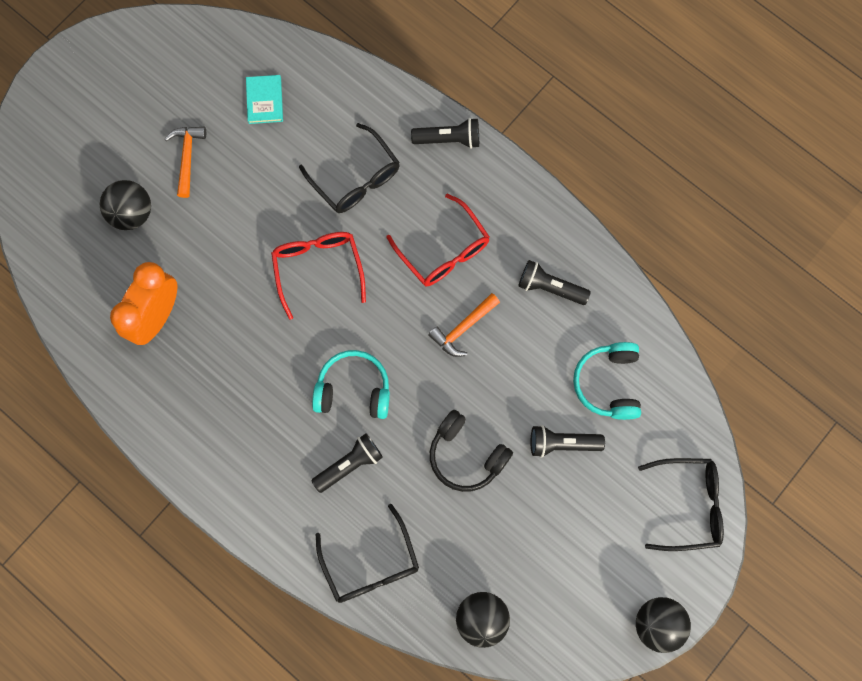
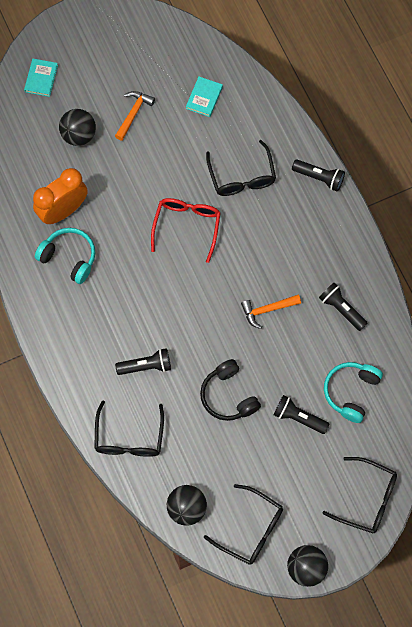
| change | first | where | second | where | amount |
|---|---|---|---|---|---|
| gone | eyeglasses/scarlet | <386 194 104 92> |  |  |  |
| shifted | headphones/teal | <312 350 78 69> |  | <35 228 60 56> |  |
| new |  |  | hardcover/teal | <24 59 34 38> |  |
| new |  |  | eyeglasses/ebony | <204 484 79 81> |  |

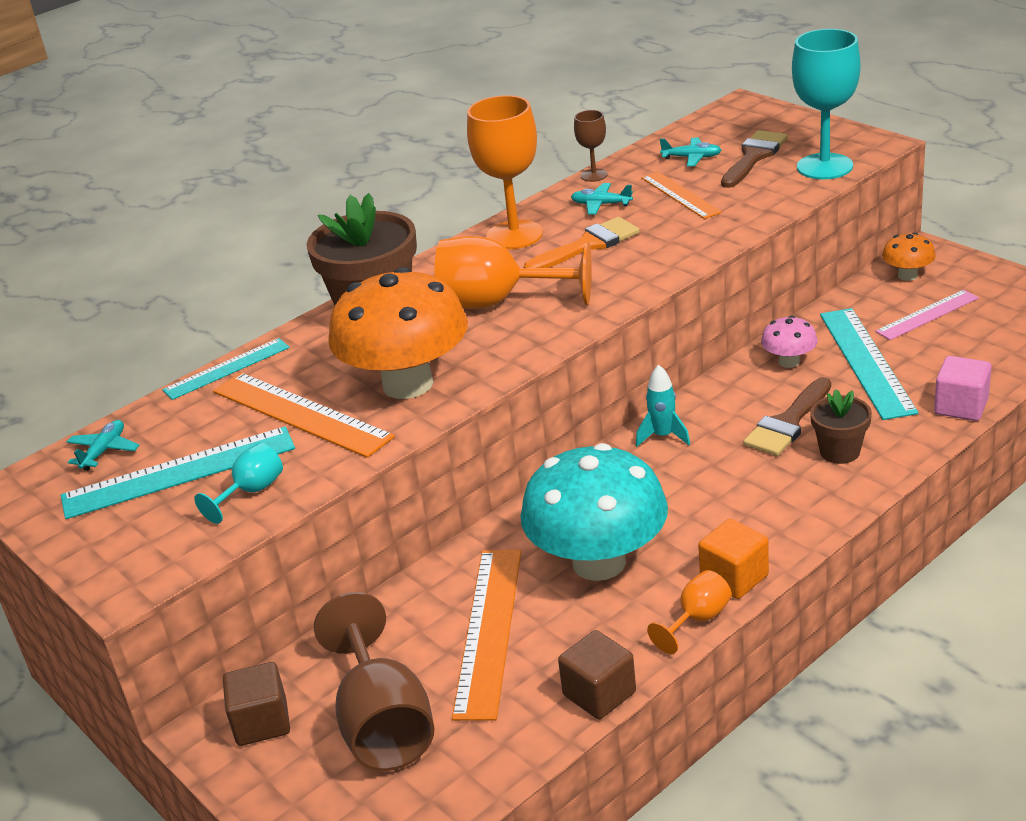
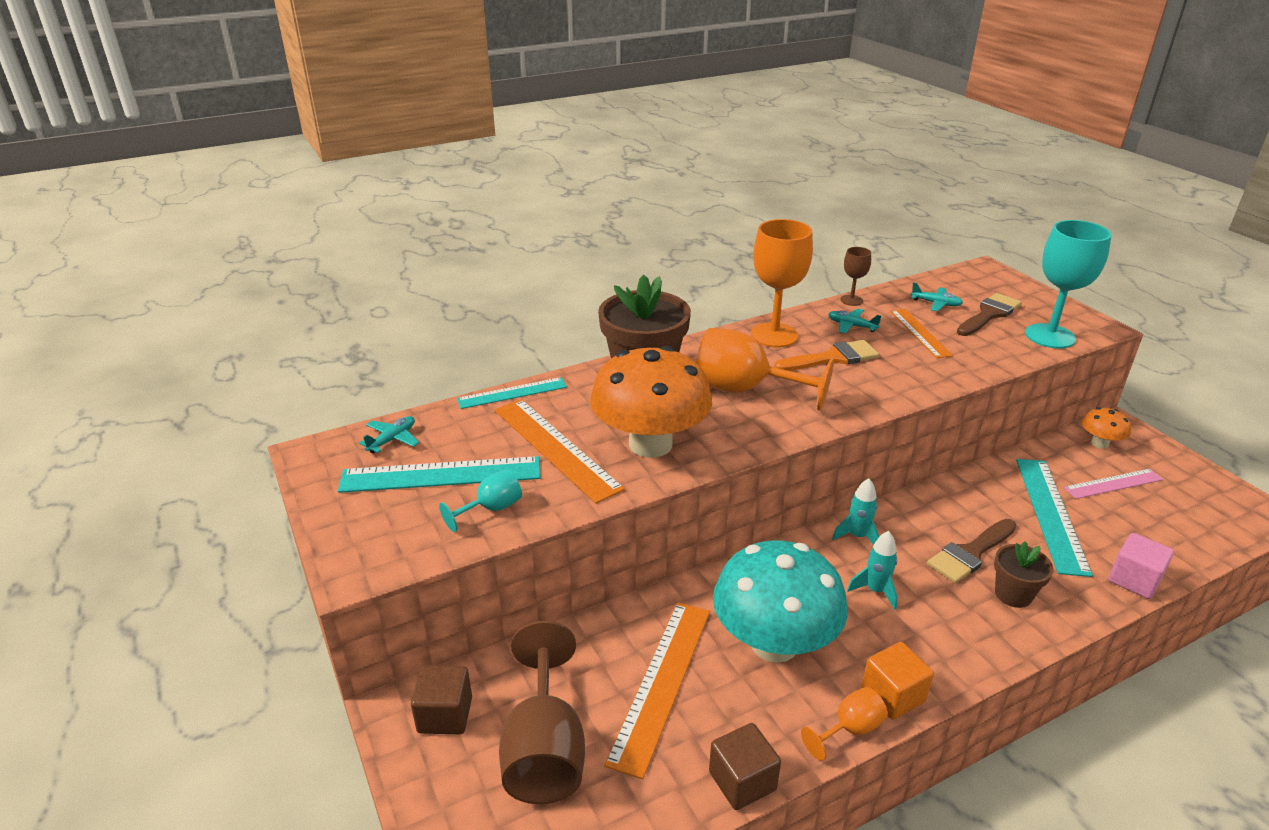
| change | first | where | second | where | amount |
|---|---|---|---|---|---|
| gone | toadstool/rosy | <761 315 57 53> |  |  |  |
| new |  |  | rocket/teal | <847 531 51 79> |  |

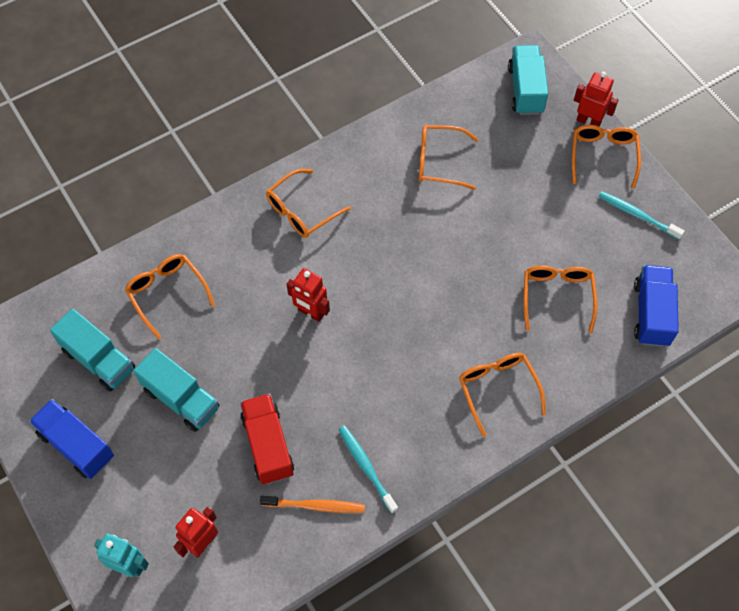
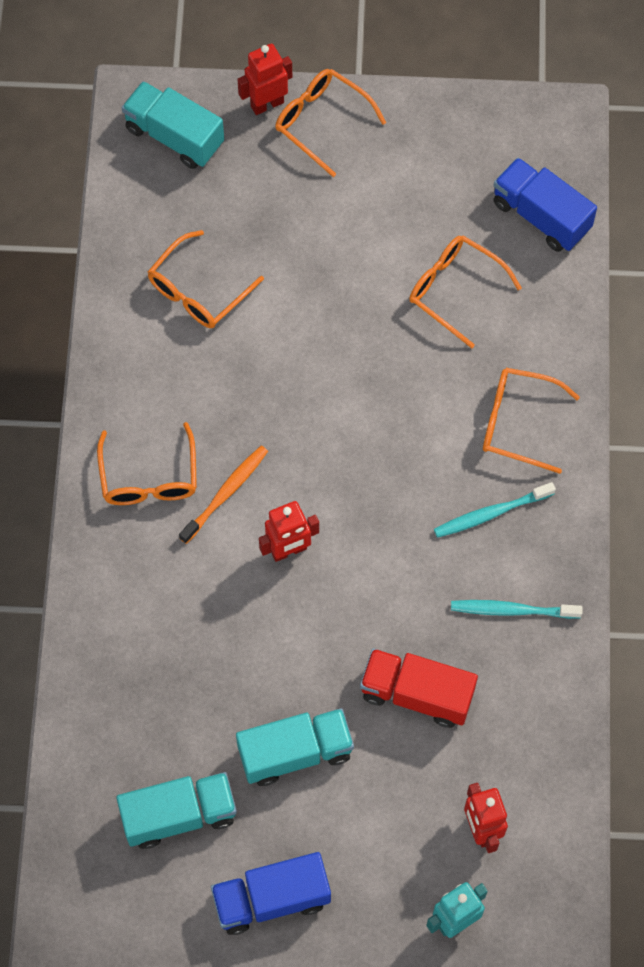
| change | first | where | second | where | amount |
|---|---|---|---|---|---|
| shifted | dental brush/teal | <598 191 87 48> |  | <434 482 122 56> |  |
| gone | eyeglasses/bright orange | <125 254 90 85> |  |  |  |
| shifted | dental brush/bright orange | <260 496 105 17> |  | <179 446 89 98> |  |

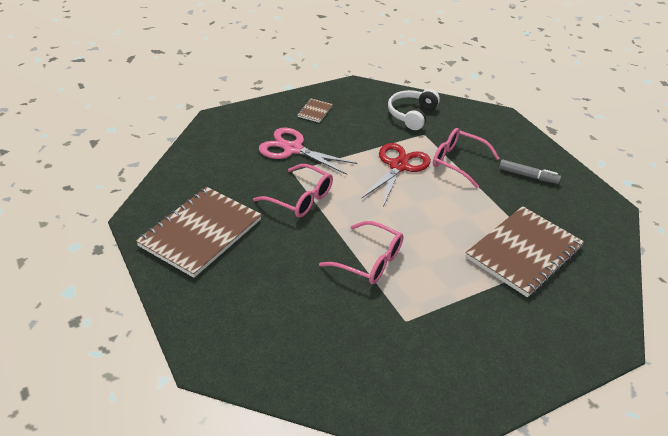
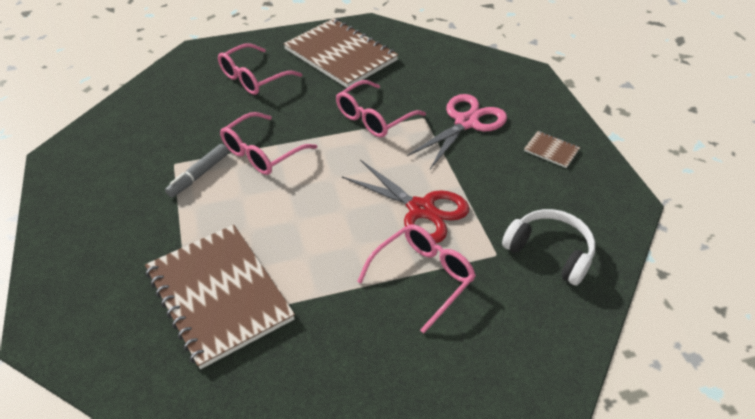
| change | first | where | second | where | amount |
|---|---|---|---|---|---|
| shifted | marker/gray | <499 159 62 25> |  | <165 144 64 53> |  |
| new |  |  | eyeglasses/rosy | <218 43 84 52> |  |

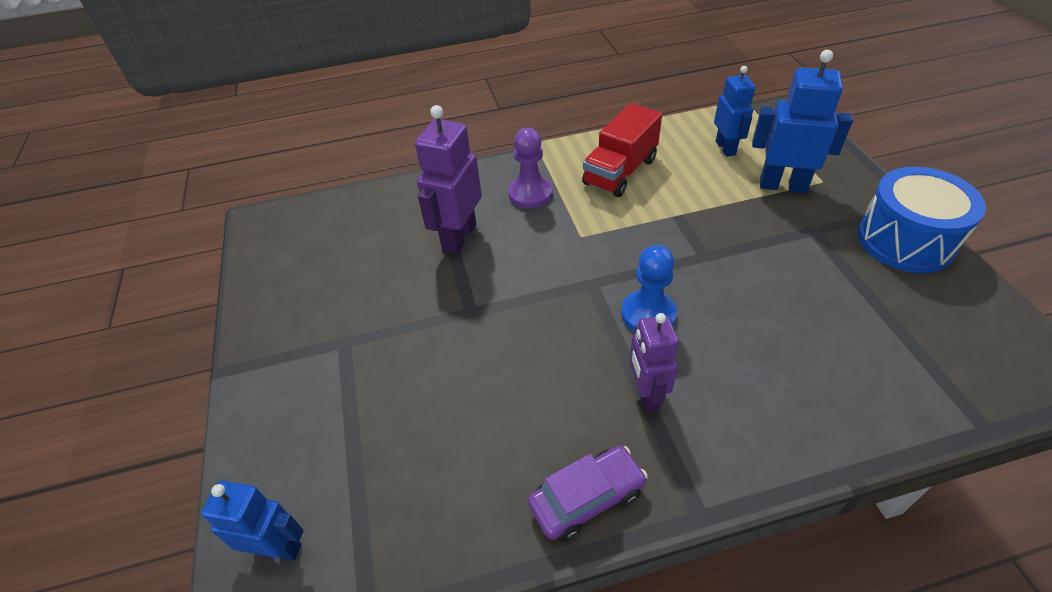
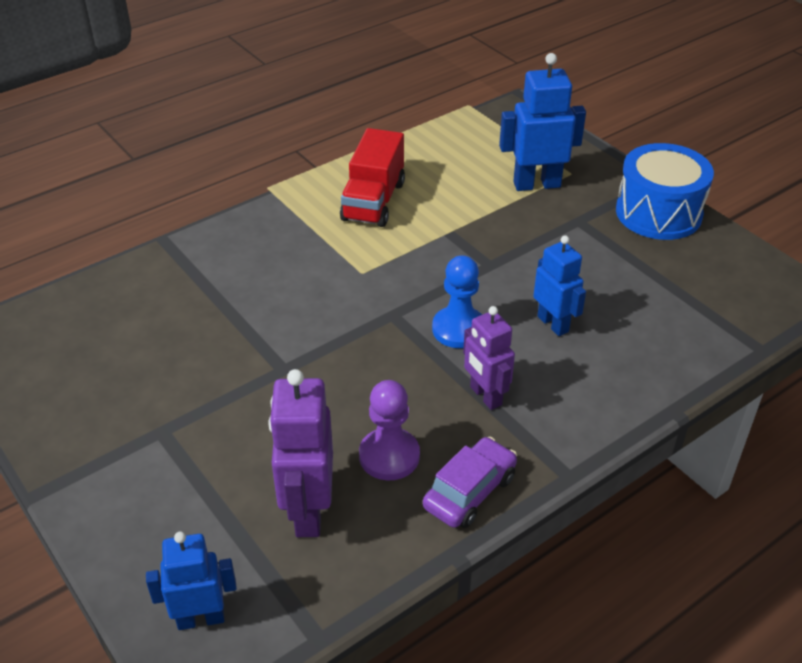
| change | first | where | second | where | amount |
|---|---|---|---|---|---|
| shifted | robot/cobalt | <714 66 41 91> |  | <533 235 53 101> |  |
| shifted | robot/violet | <415 105 67 149> |  | <268 369 65 168> |  |
| shifted | chess pawn/violet | <508 128 45 81> |  | <359 380 61 100> |  |

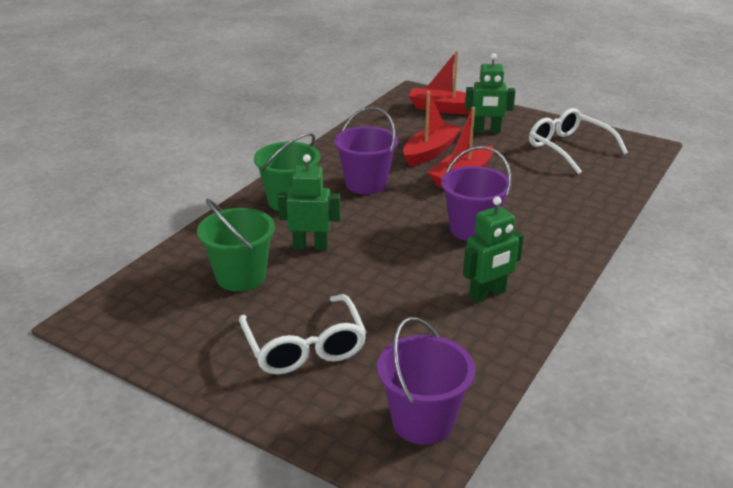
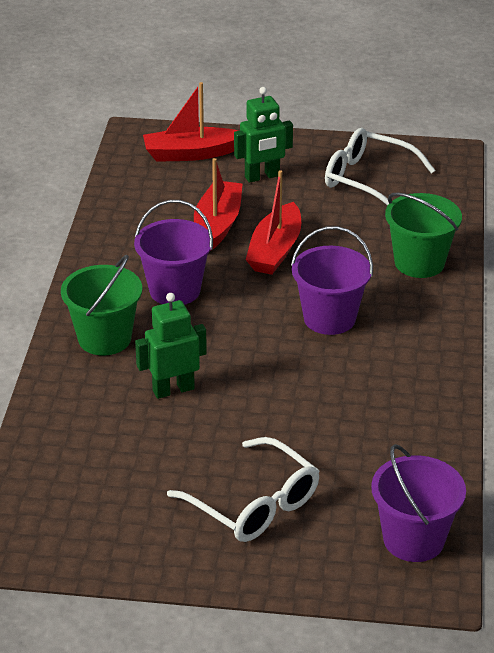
| change | first | where | second | where | amount |
|---|---|---|---|---|---|
| gone | robot/green | <463 197 61 106> |  |  |  |
| shifted | pail/green | <197 199 78 93> |  | <385 193 77 85> |  |

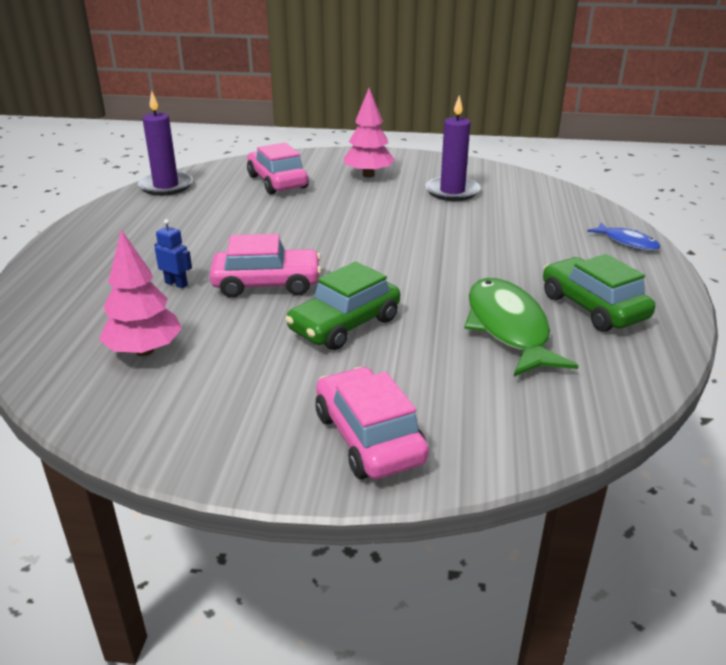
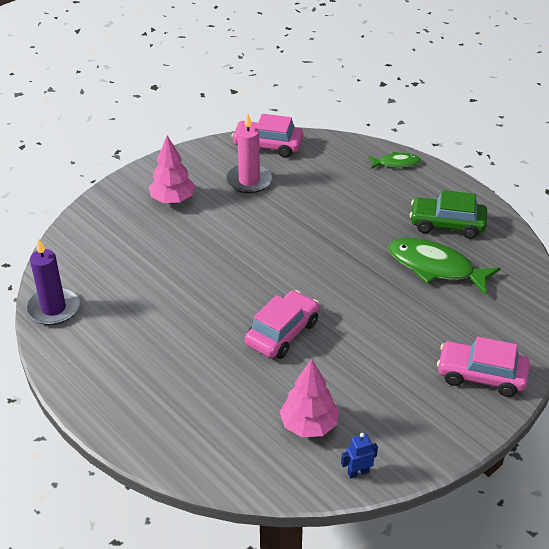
| change | first | where | second | where | amount |
|---|---|---|---|---|---|
| repainted | pillar candle/violet | <426 95 54 106> | pillar candle/rosy | <226 114 46 80> |  |
| shifted | toy car/rosy | <247 143 62 52> |  | <232 114 71 44> |  |
| shifted | robot/cobalt | <155 219 37 70> |  | <341 433 37 46> |  |
| repainted | fish figure/cobalt | <587 222 74 28> | fish figure/green | <368 151 53 18> |  |
| gone | toy car/green | <285 262 115 88> |  |  |  |

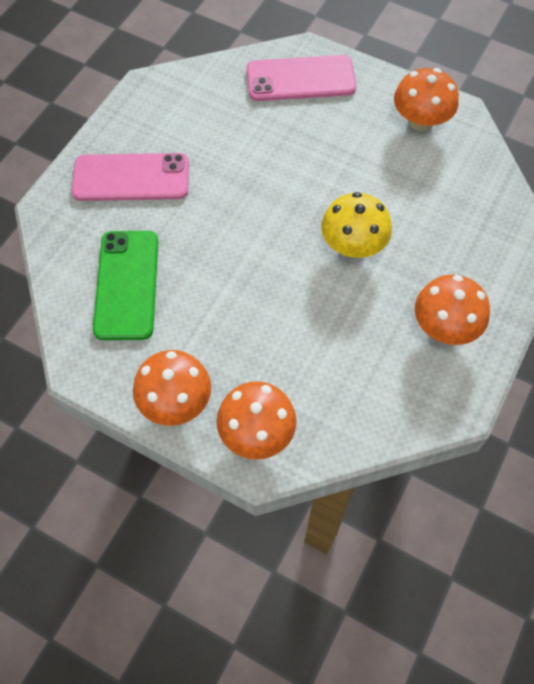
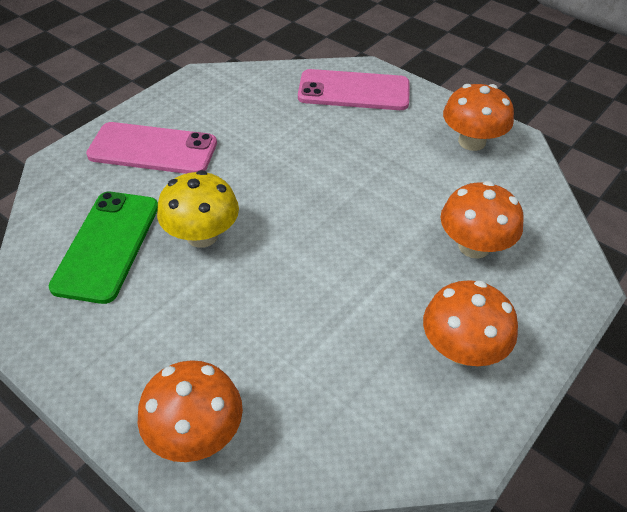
| change | first | where | second | where | amount |
|---|---|---|---|---|---|
| shifted | toadstool/golden | <321 192 71 66> |  | <157 170 82 78> |  |
| shifted | toadstool/bright orange | <133 350 78 76> |  | <441 181 83 78> |  |

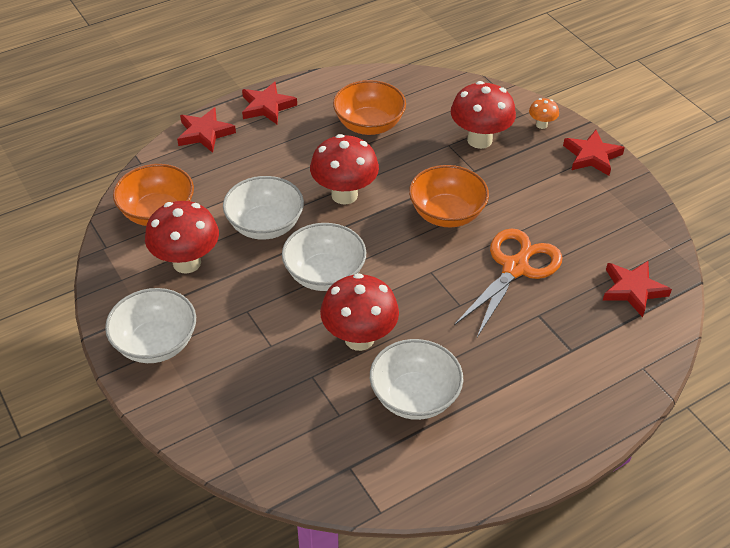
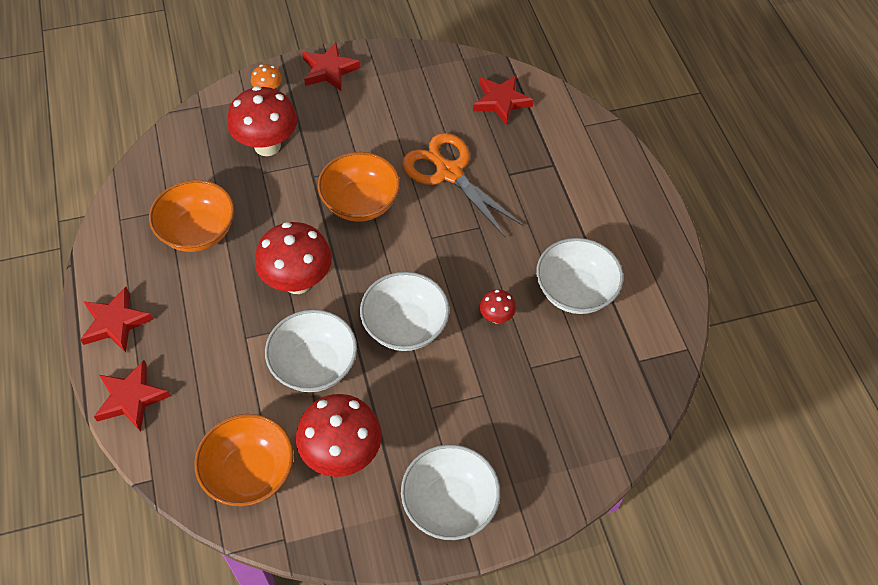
| change | first | where | second | where | amount |
|---|---|---|---|---|---|
| scaled | toadstool/scarlet | <320 273 79 78> |  | <480 290 36 33> | x0.47 |

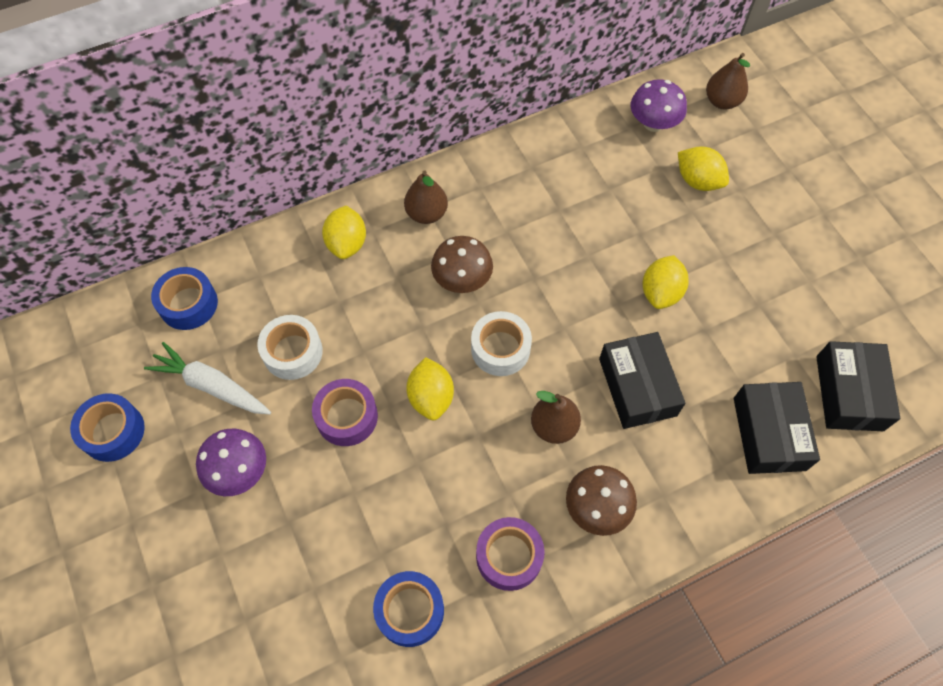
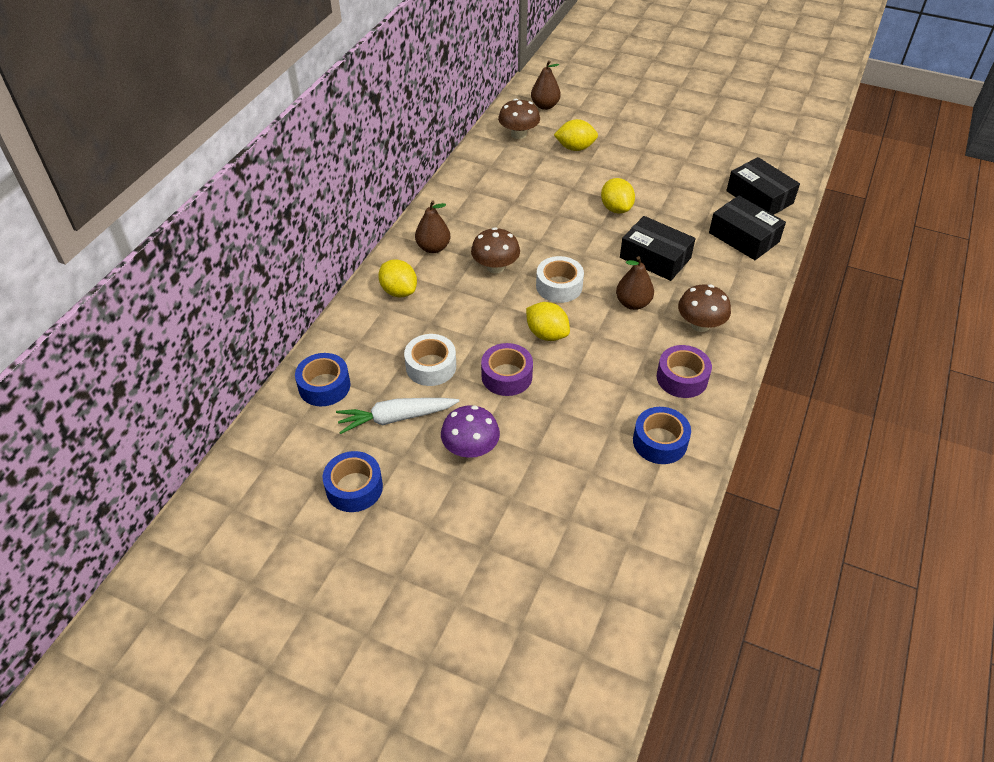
| change | first | where | second | where | amount |
|---|---|---|---|---|---|
| repainted | toadstool/violet | <631 79 56 53> | toadstool/brown | <498 99 42 40> |  |

